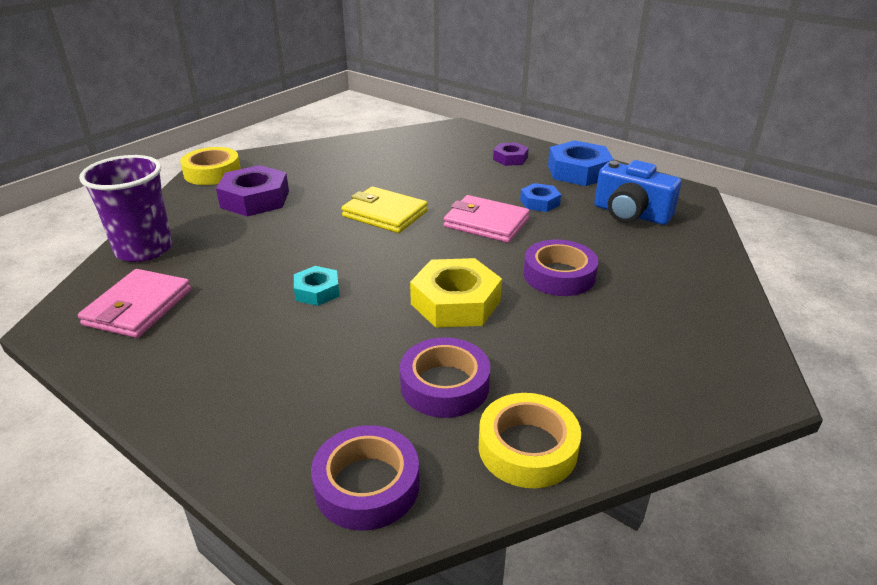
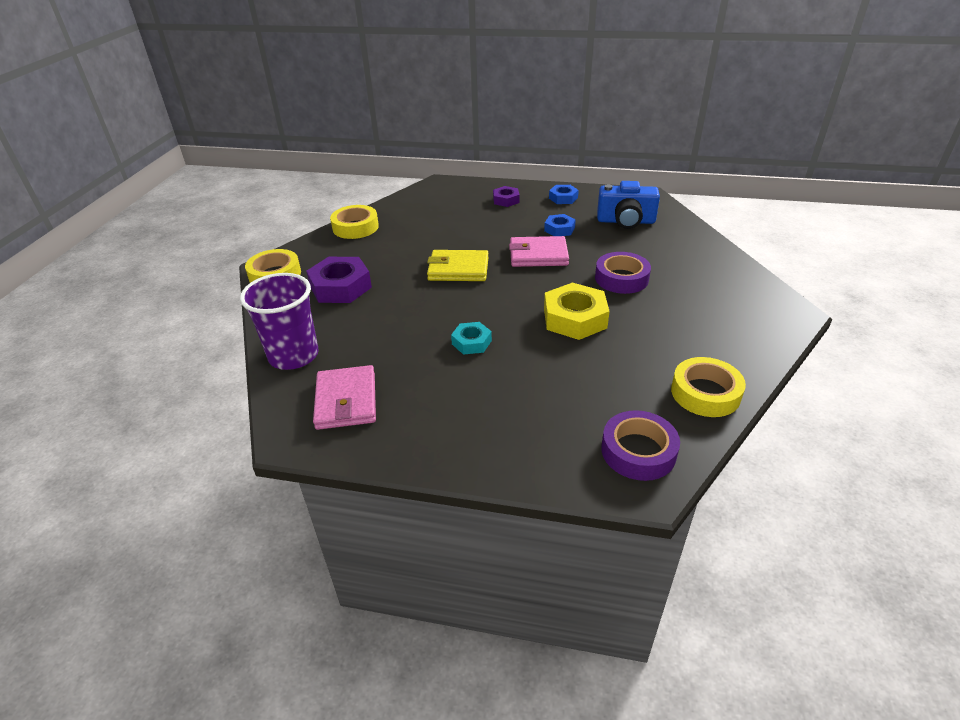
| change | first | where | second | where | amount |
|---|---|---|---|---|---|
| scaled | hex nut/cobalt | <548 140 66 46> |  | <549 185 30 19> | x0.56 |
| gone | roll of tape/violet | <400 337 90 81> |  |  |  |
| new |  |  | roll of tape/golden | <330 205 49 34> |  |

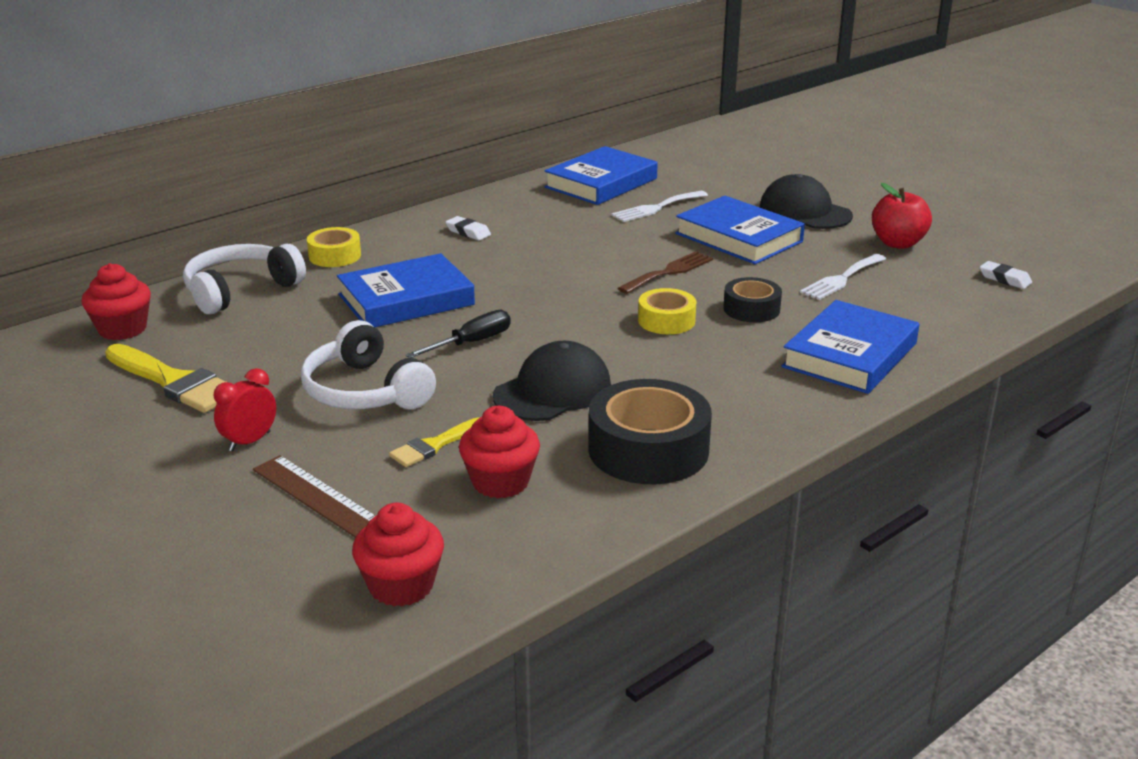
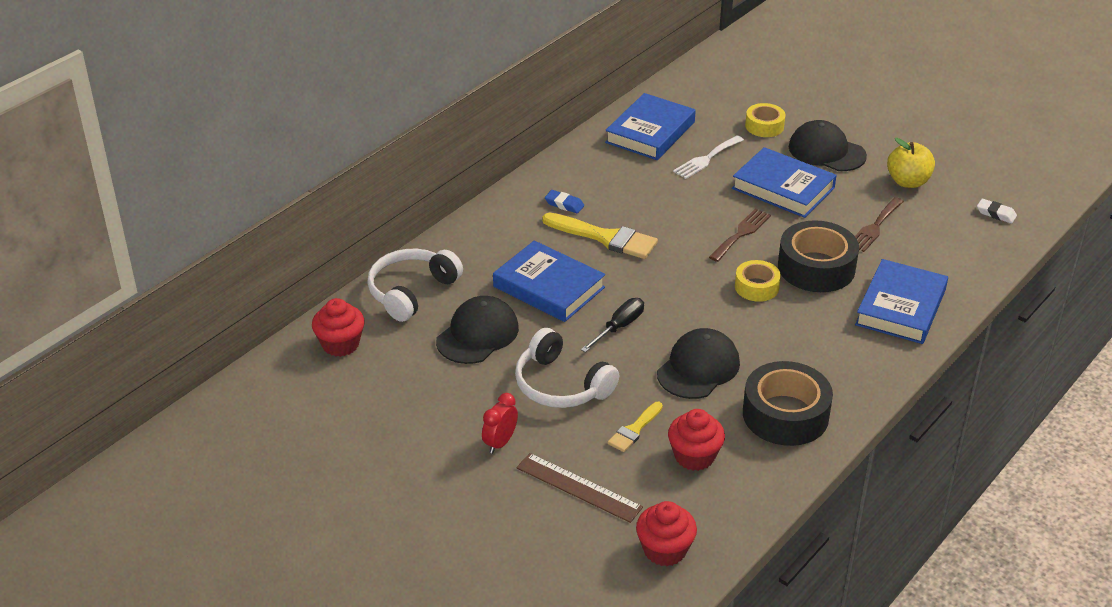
| change | first | where | second | where | amount |
|---|---|---|---|---|---|
| repainted | apple/scarlet | <872 183 60 66> | apple/golden | <887 138 48 50> |  |
| repainted | eraser/white | <445 216 46 24> | eraser/cobalt | <545 190 39 23> |  |
| shifted | roll of tape/golden | <307 227 54 40> |  | <745 103 41 34> |  |
| rotated | hardcover/cobalt | <337 253 138 74> |  | <493 240 112 82> | 75 degrees clockwise |
| repainted | fork/white | <800 254 86 46> | fork/brown | <855 197 49 55> |  |
| scaled | roll of tape/ebony | <723 277 59 45> |  | <778 220 81 72> | x1.77 |
| shifted | brush/golden | <105 344 121 69> |  | <542 213 116 46> |  |
| new |  |  | cap/ebony | <436 296 83 68> |  |

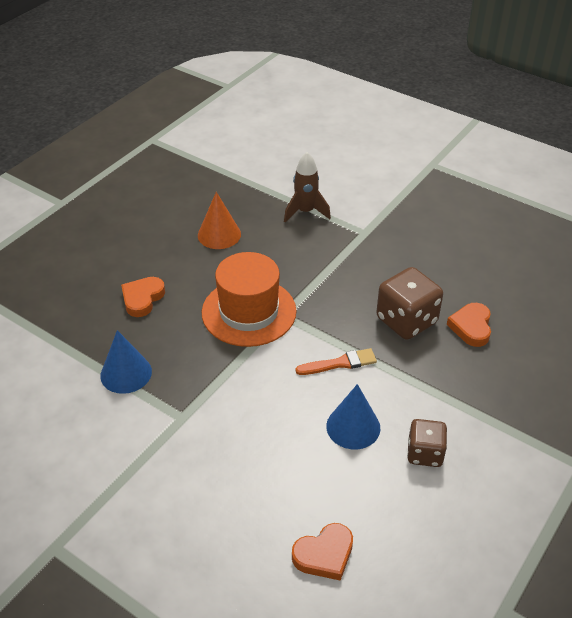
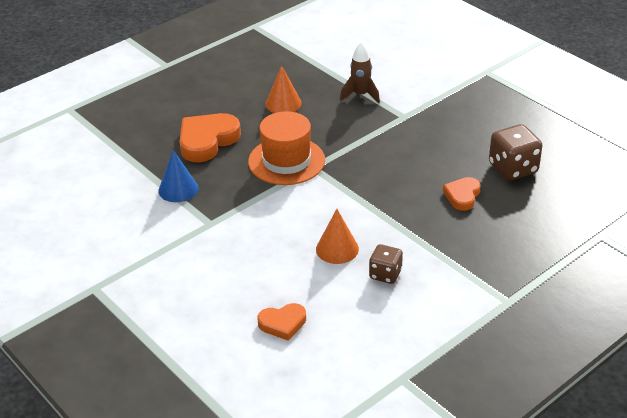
| change | first | where | second | where | amount |
|---|---|---|---|---|---|
| shifted | die/brown | <376 267 67 73> |  | <489 124 53 56> |  |
| scaled | heart/bright orange | <121 277 44 40> |  | <180 113 61 50> | x1.73 |
| gone | brush/bright orange | <295 348 82 27> |  |  |  |
| repainted | cone shape/cobalt | <326 384 54 65> | cone shape/bright orange | <316 209 43 55> |  |

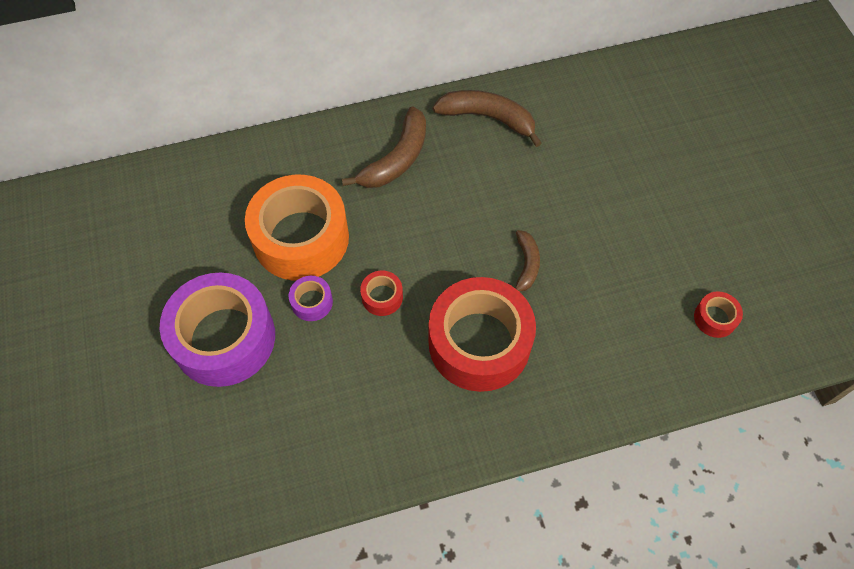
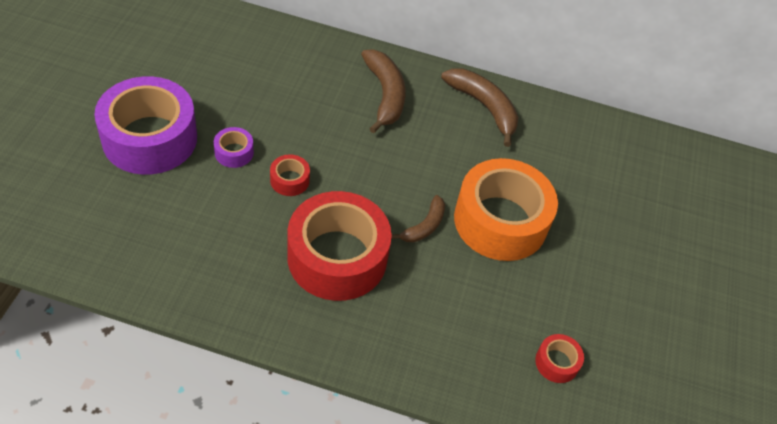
| change | first | where | second | where | amount |
|---|---|---|---|---|---|
| rotated | toy banana/brown | <342 106 84 82> |  | <361 49 45 84> | 75 degrees counterclockwise |
| shifted | roll of tape/bright orange | <245 175 104 106> |  | <454 158 104 103> |  |

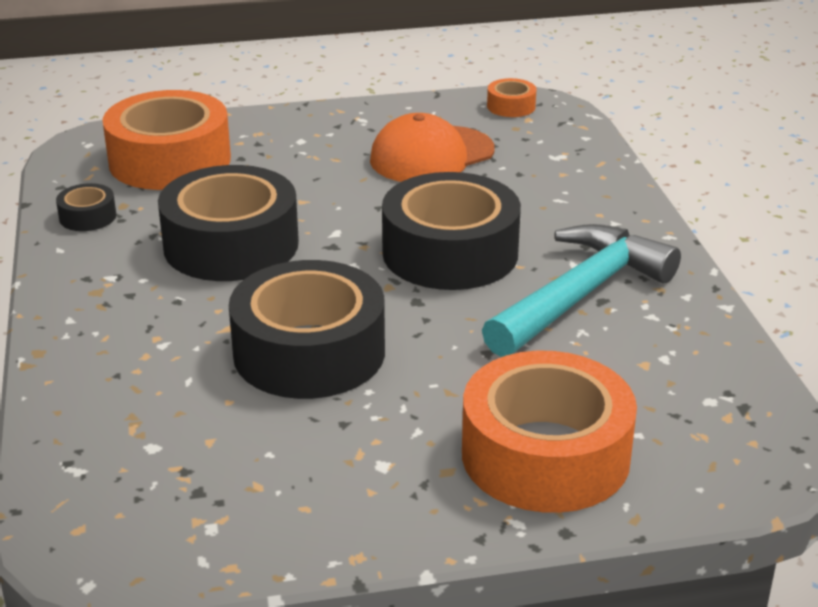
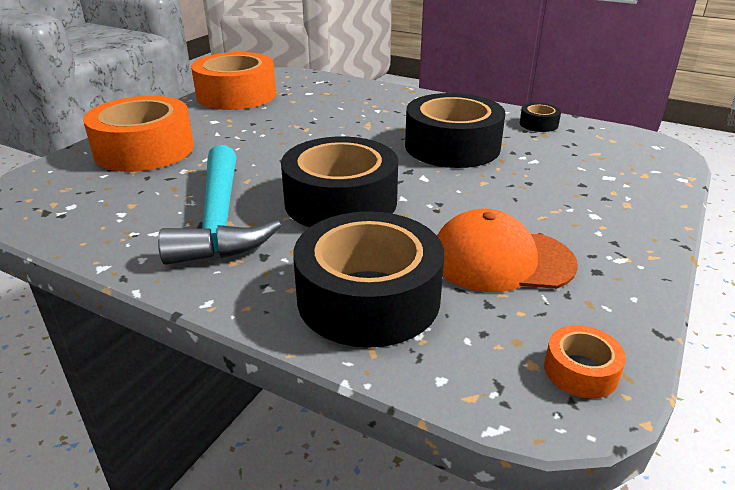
| change | first | where | second | where | amount |
|---|---|---|---|---|---|
| shifted | roll of tape/bright orange | <102 90 129 100> |  | <191 52 85 58> |  |
| rotated | cap/bright orange | <370 113 125 69> |  | <437 209 141 83> | 90 degrees counterclockwise |
| shifted | roll of tape/ebony | <229 260 156 139> |  | <293 211 151 137> |  |

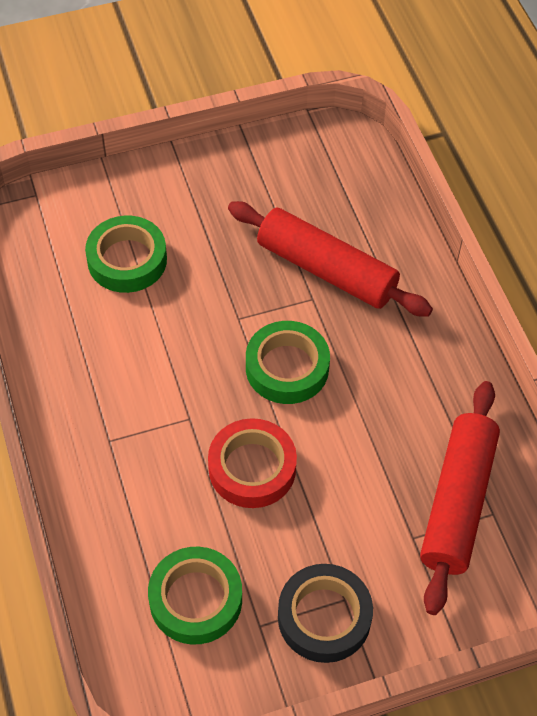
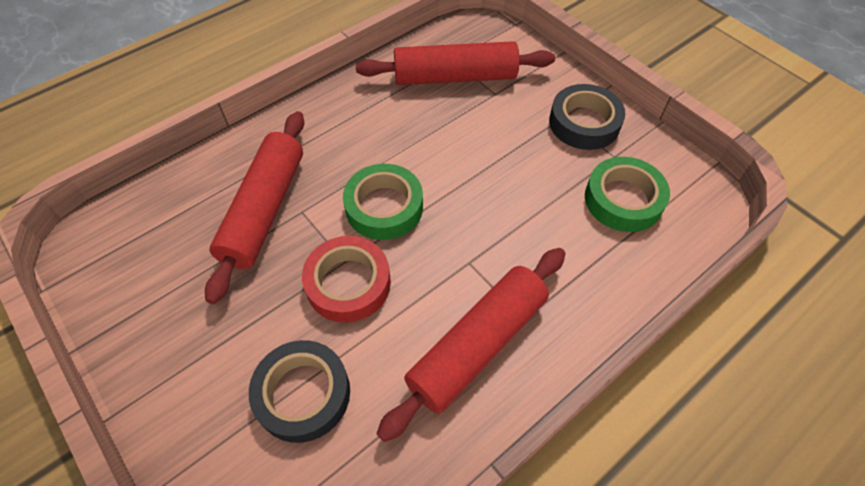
| change | first | where | second | where | amount |
|---|---|---|---|---|---|
| repainted | roll of tape/green | <85 216 82 77> | roll of tape/ebony | <249 340 101 103> |  |
| shifted | roll of tape/scarlet | <208 418 89 90> |  | <302 236 89 87> |  |
| new |  |  | pastry roller/scarlet | <376 248 190 194> |  |

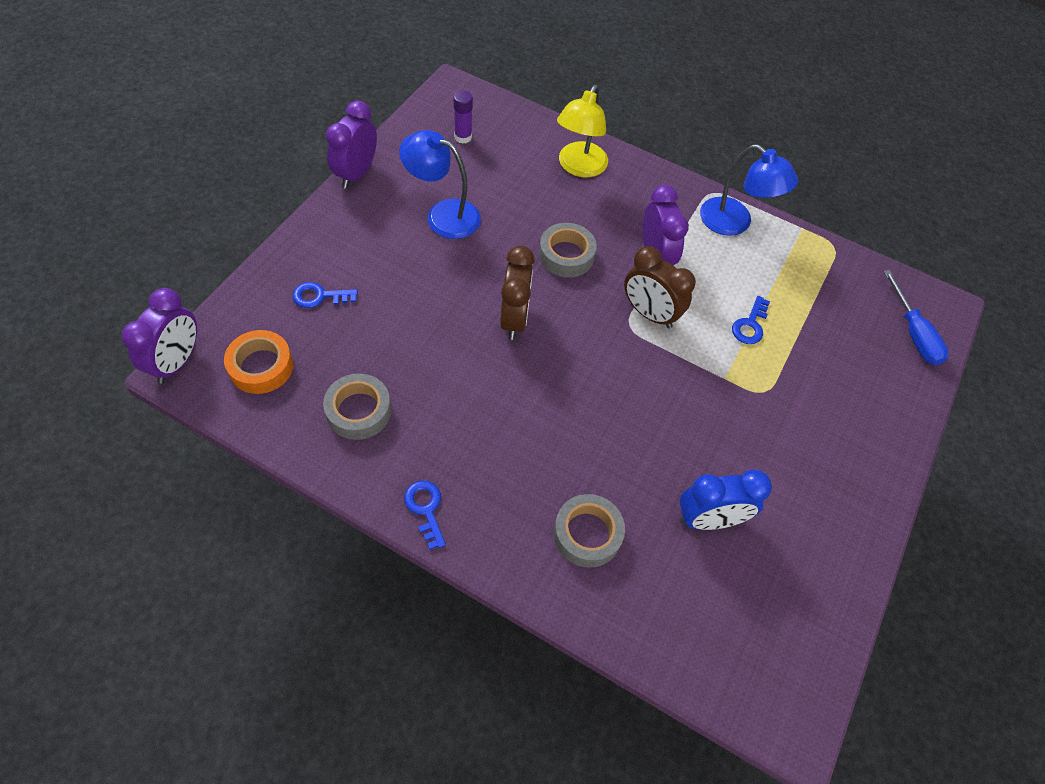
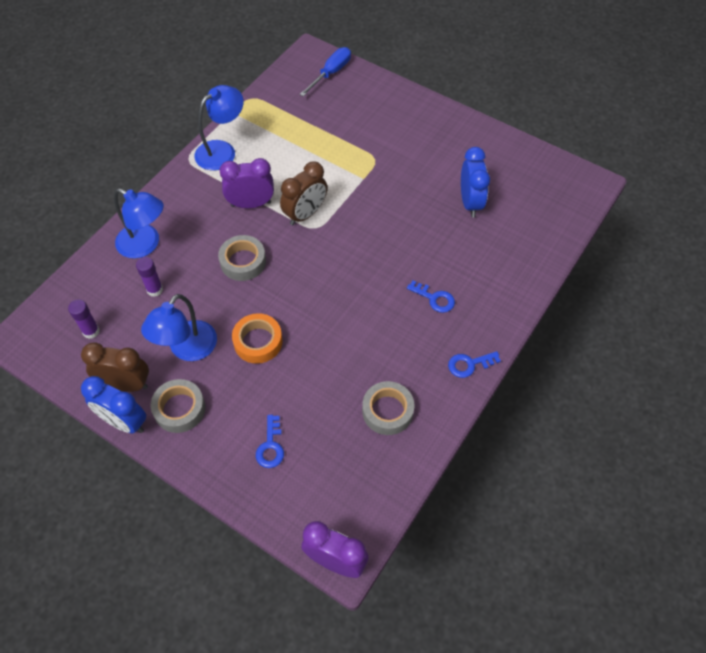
| change | first | where | second | where | amount |
|---|---|---|---|---|---|
| repainted | reading lamp/golden | <557 85 51 93> | reading lamp/cobalt | <114 188 50 71> |  |
| repainted | alarm clock/violet | <326 101 51 88> | alarm clock/cobalt | <81 376 65 58> |  |
| shifted | alarm clock/brown | <500 246 35 94> |  | <81 343 68 49> |  |
| rotated | screwdriver/cobalt | <883 270 66 95> |  | <300 47 51 50> | 45 degrees counterclockwise |
| shifted | key/cobalt | <732 296 38 48> |  | <407 280 48 33> |  |
| shifted | roll of tape/bright orange | <224 330 69 64> |  | <232 313 51 51> |  |
| shifted | roll of tape/gray | <554 494 71 74> |  | <151 379 54 54> |  |
| new |  |  | glue/violet | <136 257 27 40> |  |

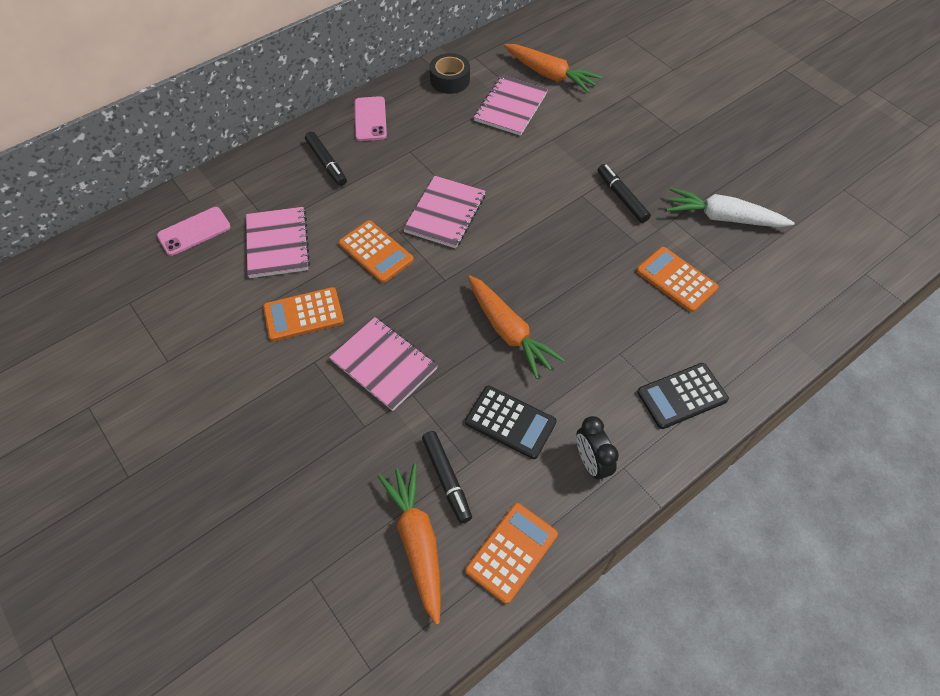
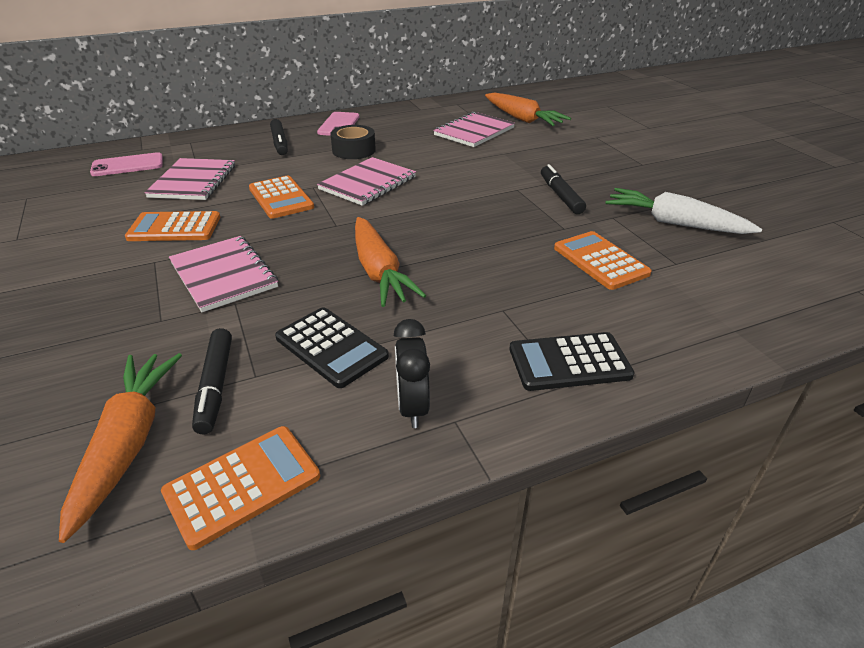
| change | first | where | second | where | amount |
|---|---|---|---|---|---|
| shifted | roll of tape/ebony | <430 53 40 41> |  | <330 125 46 34> |  |

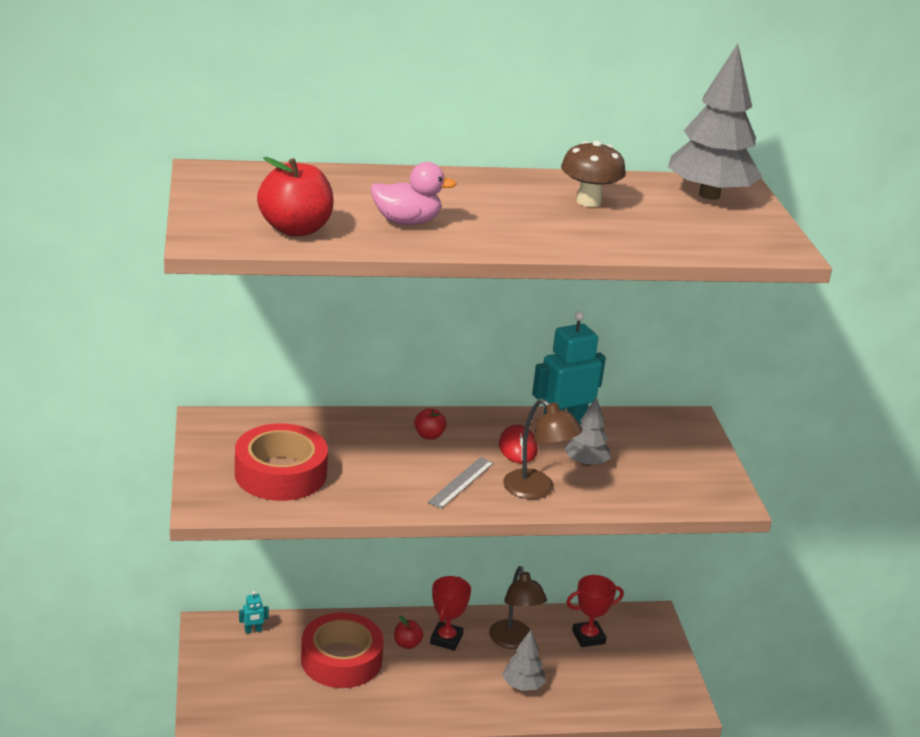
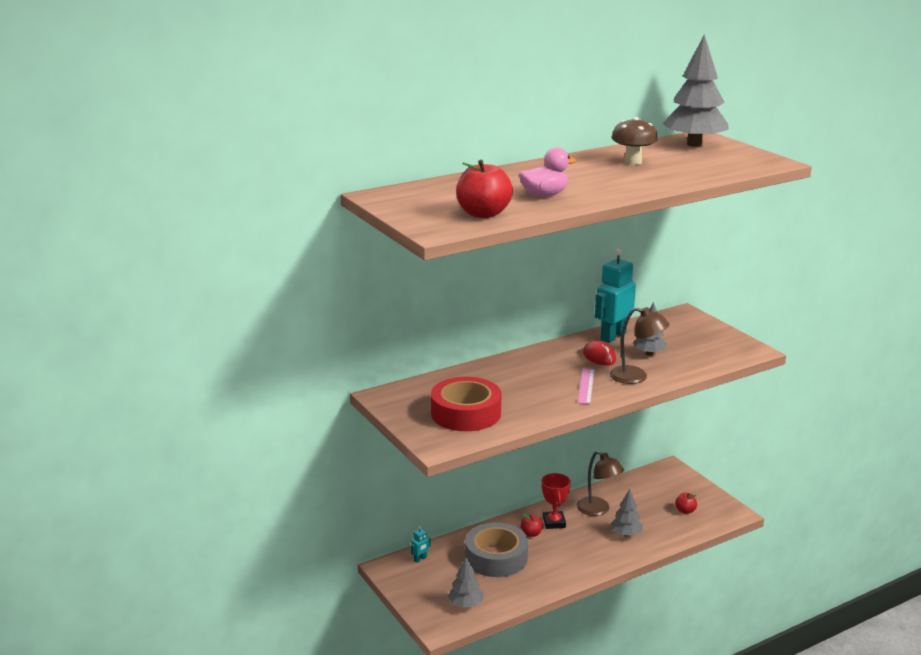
| change | first | where | second | where | amount |
|---|---|---|---|---|---|
| shifted | apple/scarlet | <414 408 33 32> |  | <675 493 22 21> |  |
| repainted | ruler/gray | <427 457 67 52> | ruler/rosy | <578 368 16 36> |  |
| gone | trophy/scarlet | <566 575 58 72> |  |  |  |
| repainted | roll of tape/scarlet | <301 612 83 76> | roll of tape/gray | <465 522 63 55> |  |
| new |  |  | toy tree/gray | <448 557 35 51> |  |

